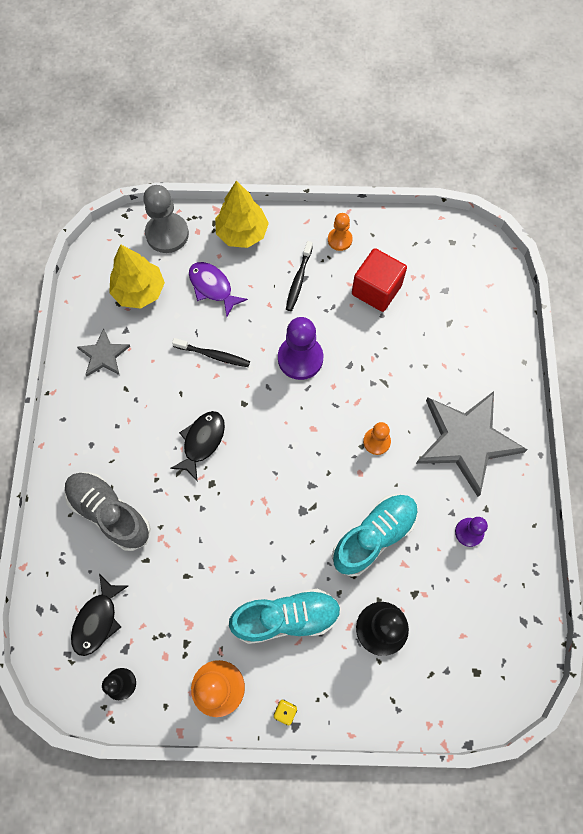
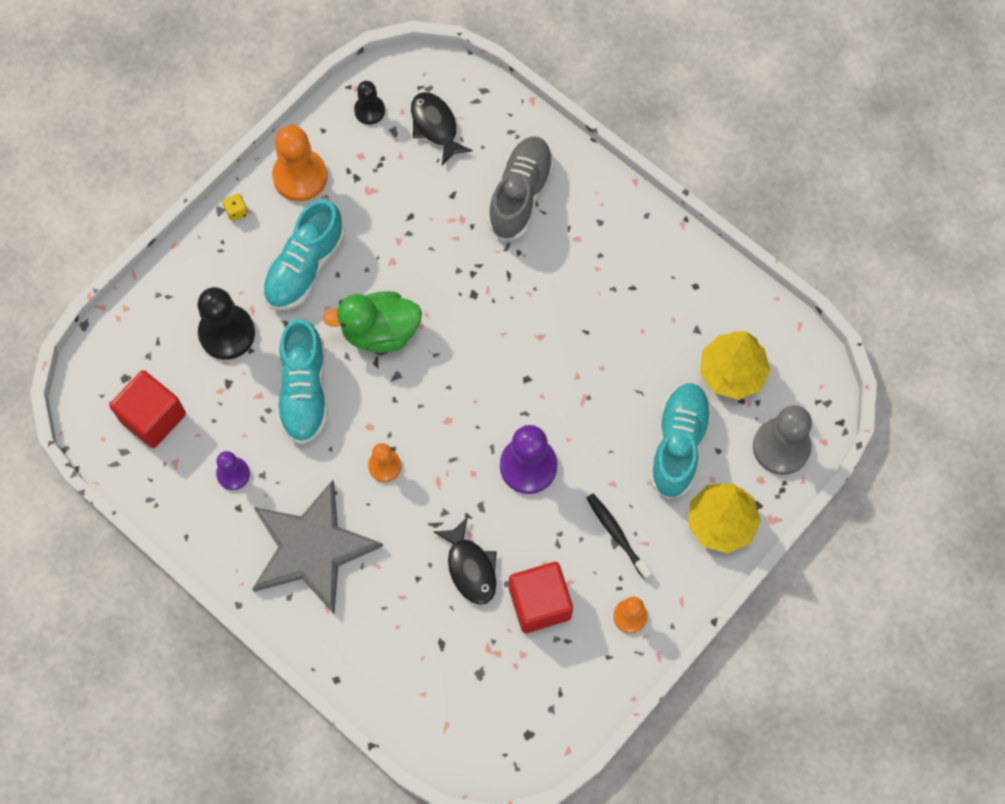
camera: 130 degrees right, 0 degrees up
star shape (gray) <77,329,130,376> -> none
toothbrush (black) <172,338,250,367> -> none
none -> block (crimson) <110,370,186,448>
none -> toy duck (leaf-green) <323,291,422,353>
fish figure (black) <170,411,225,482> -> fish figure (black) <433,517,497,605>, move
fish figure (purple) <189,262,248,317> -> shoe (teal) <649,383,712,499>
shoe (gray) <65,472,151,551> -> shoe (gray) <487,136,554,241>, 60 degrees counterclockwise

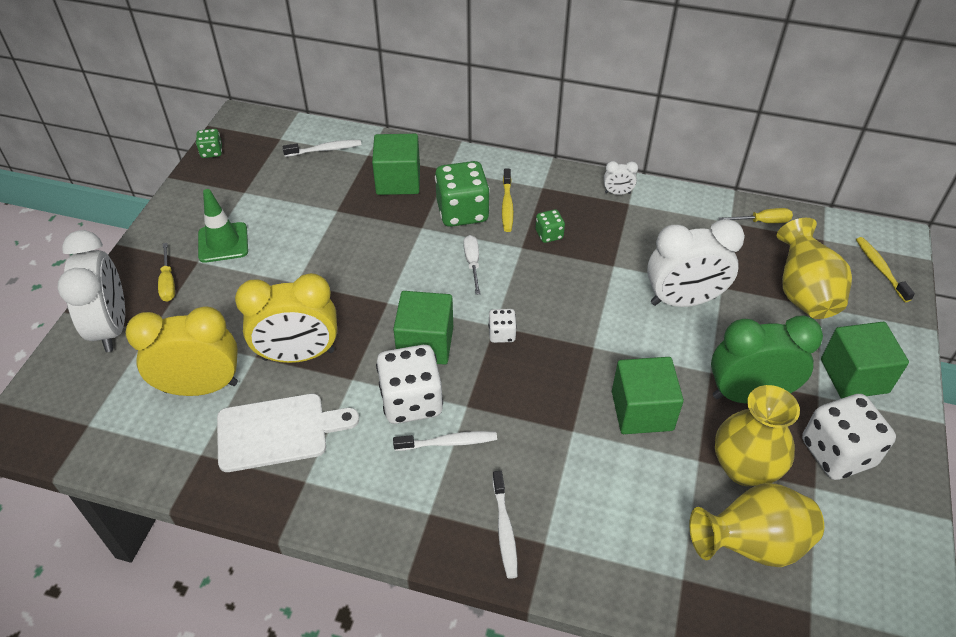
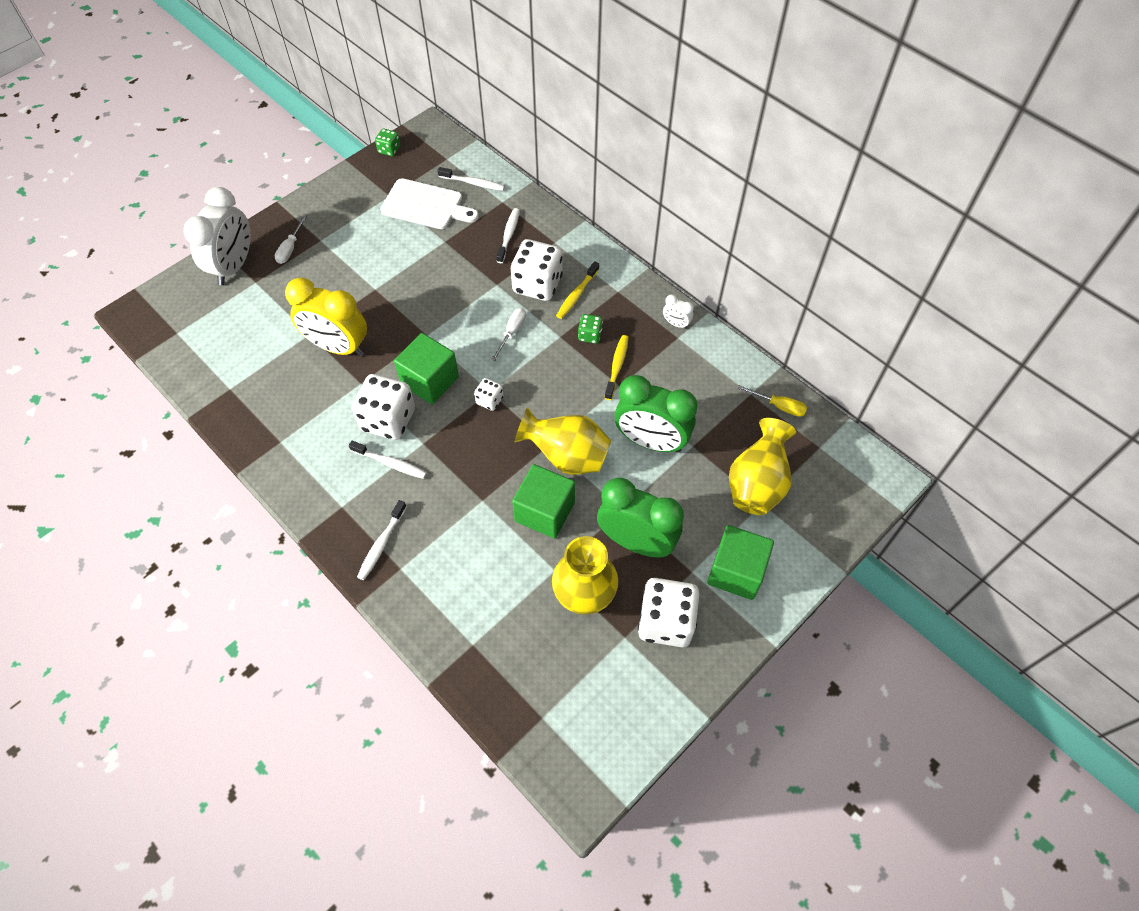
camera: 30 degrees right, 10 degrees up
bedside clock (yellow) <126,306,238,396> -> none
traffic cone (leaf-green) <198,189,248,263> -> none
bread board (pure white) <217,394,359,472> -> bread board (pure white) <380,178,479,229>, move
vase (yellow) <689,483,824,567> -> vase (yellow) <515,407,611,475>, move
toothbrush (yellow) <856,237,915,302> -> toothbrush (yellow) <604,335,629,400>, move
block (leaf-green) <372,134,420,195> -> toothbrush (pure white) <496,208,520,263>
flat screwdriver (yellow) <158,243,175,302> -> flat screwdriver (pure white) <275,215,307,264>
die (leaf-green) <435,161,490,227> -> die (pure white) <511,239,563,301>
bedside clock (pure white) <647,219,745,307> -> bedside clock (leaf-green) <615,375,698,453>

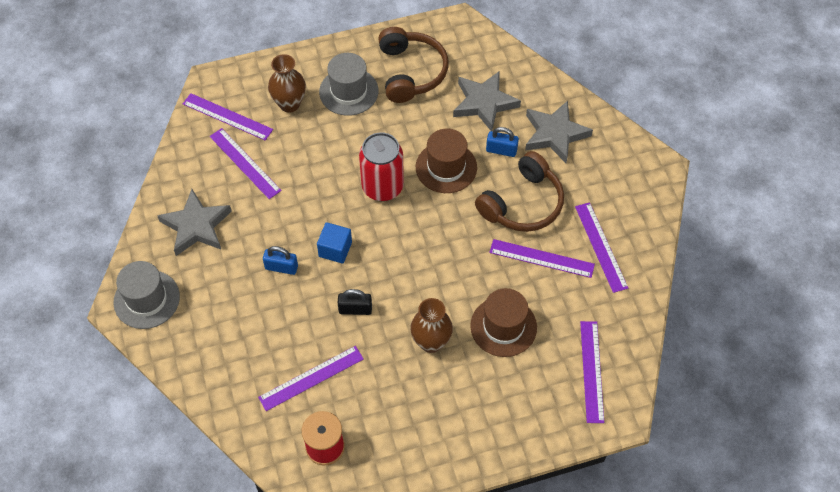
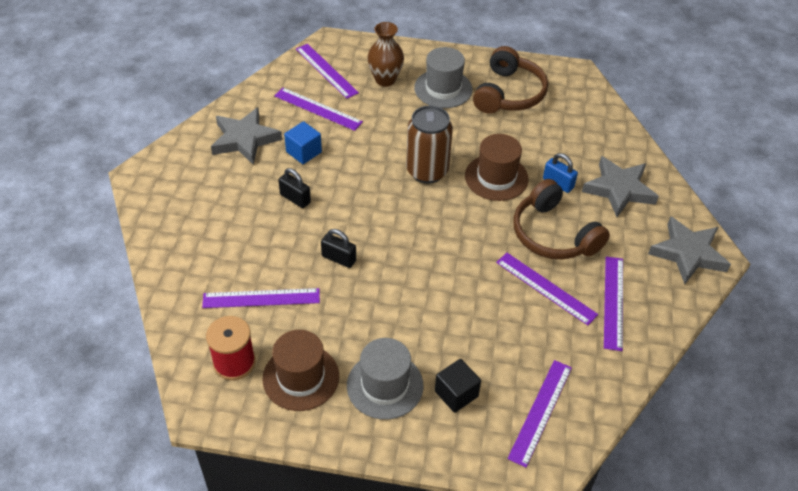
camera: 25 degrees right, 10 degrees down
vase (brown) <410,298,453,353> -> none
none -> block (black) <435,359,481,413>
top hat (gray) <114,261,180,329> -> top hat (gray) <347,338,423,420>, move
block (cobalt) <317,222,352,263> -> block (cobalt) <284,121,322,164>, move
star shape (gray) <453,71,521,131> -> star shape (gray) <648,216,731,284>, move
top hat (brown) <470,288,537,357> -> top hat (brown) <262,330,339,411>, move
small lock (cobalt) <263,246,298,275> -> small lock (black) <278,168,311,208>
can (crimson) <359,132,404,201> -> can (brown) <406,105,453,184>
measuring stick (purple) <210,128,282,199> -> measuring stick (purple) <274,87,363,131>, 45 degrees counterclockwise
over-ear headphones (brown) <475,151,564,232> -> over-ear headphones (brown) <513,179,610,260>, 75 degrees clockwise

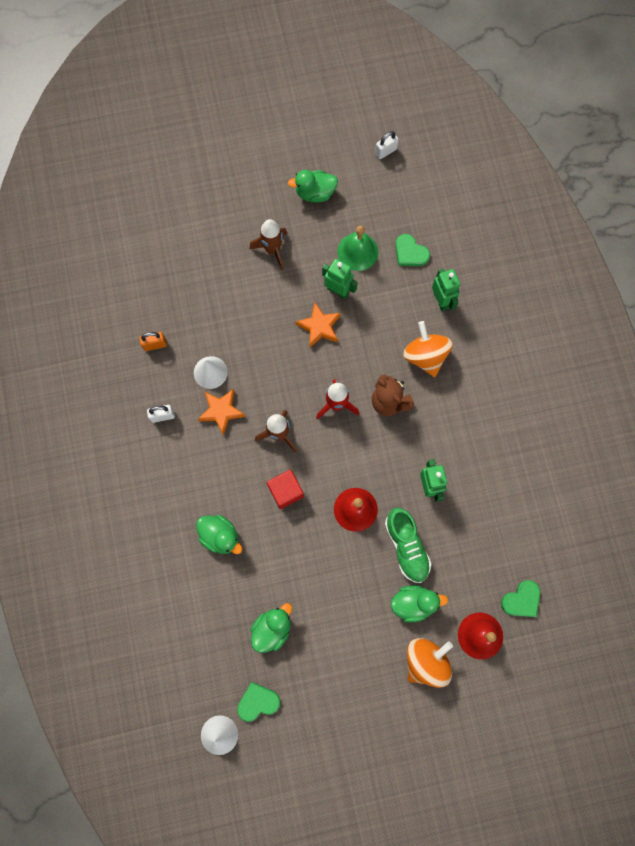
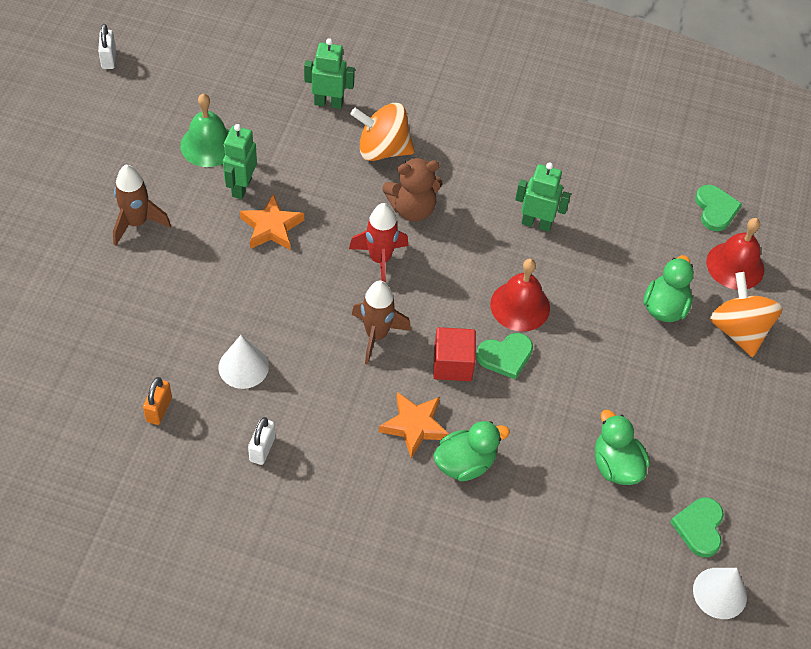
camera: 65 degrees left, 20 degrees down
toy duck (leaf-green) <288,170,338,202> -> none
shoe (leaf-green) <385,507,431,583> -> none
star shape (orange) <197,389,246,436> -> star shape (orange) <379,392,449,458>, move
love heart (leaf-green) <395,234,430,266> -> love heart (leaf-green) <476,333,533,380>, move
toy robot (leaf-green) <322,259,358,299> -> toy robot (leaf-green) <223,124,257,199>, 45 degrees counterclockwise

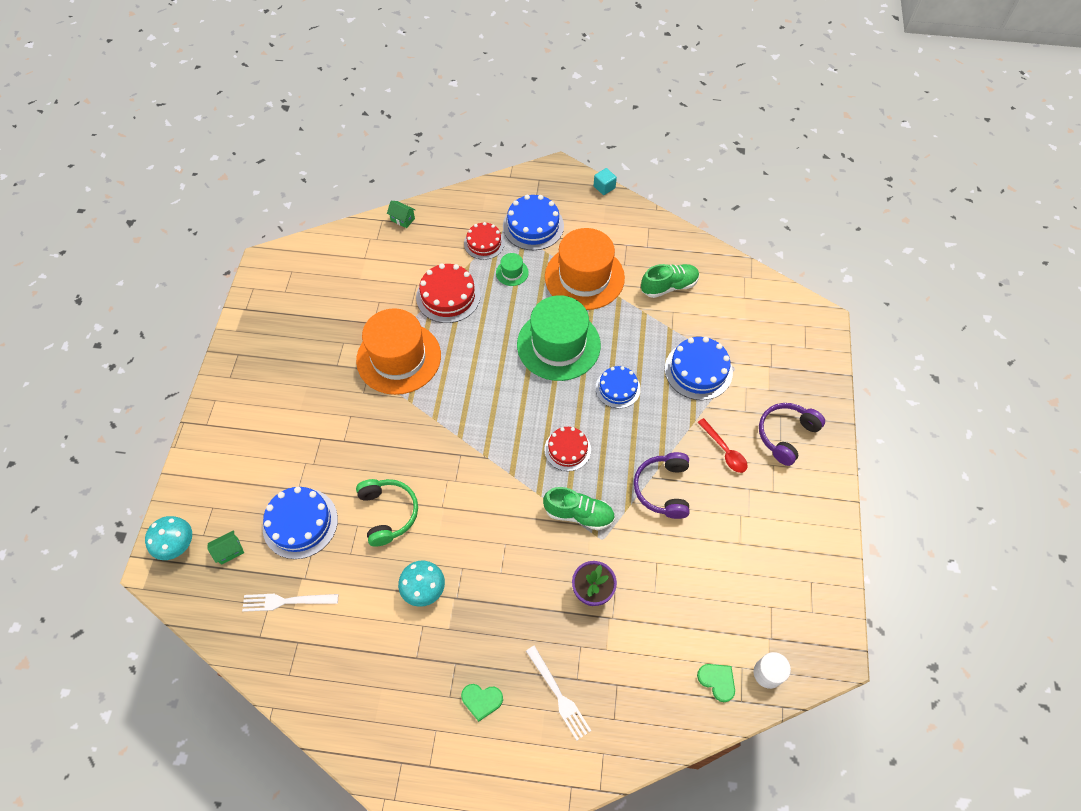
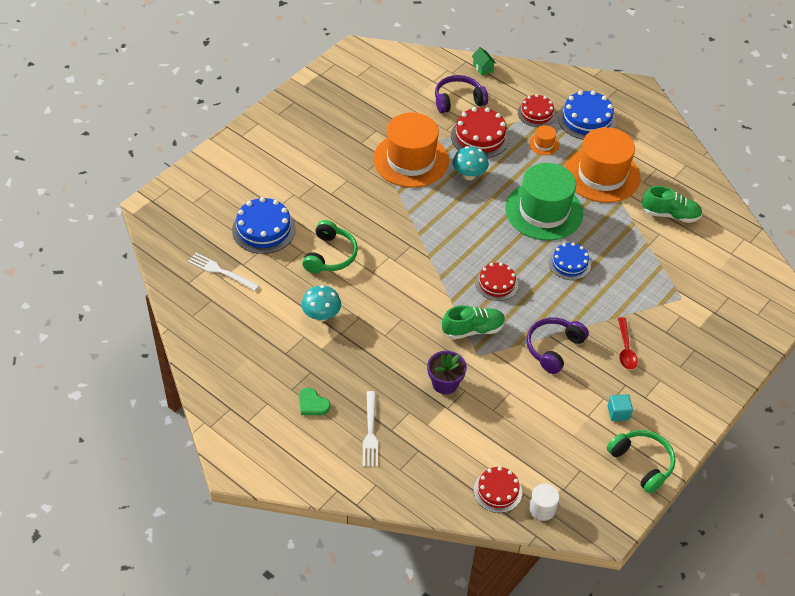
camera: 30 degrees right, 10 degrees down
toy house (leaf-green) <207,530,244,565> -> none
layer cake (cobalt) <665,337,733,400> -> none
none -> over-ear headphones (leaf-green) <607,430,676,494>
mushroom (teal) <145,516,192,560> -> mushroom (teal) <453,146,489,180>, move
block (teal) <594,168,617,195> -> block (teal) <608,394,633,421>, move
over-ear headphones (purple) <759,403,825,466> -> over-ear headphones (purple) <435,75,488,113>, move
love heart (leaf-green) <697,664,735,702> -> layer cake (crimson) <474,467,522,513>
top hat (leaf-green) <496,253,529,286> -> top hat (orange) <529,125,559,155>
shoe (leaf-green) <543,487,615,530> -> shoe (leaf-green) <442,305,505,339>, 60 degrees counterclockwise

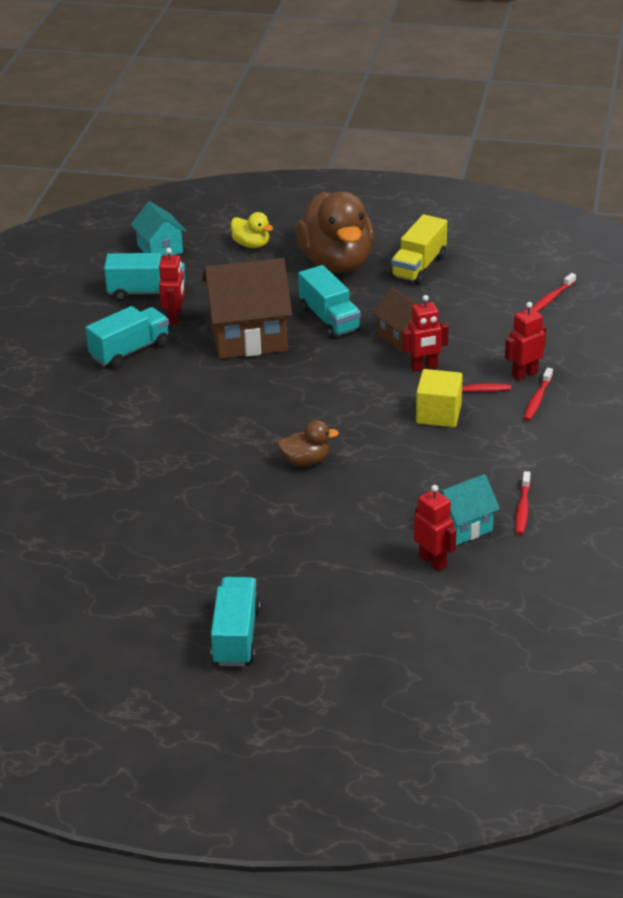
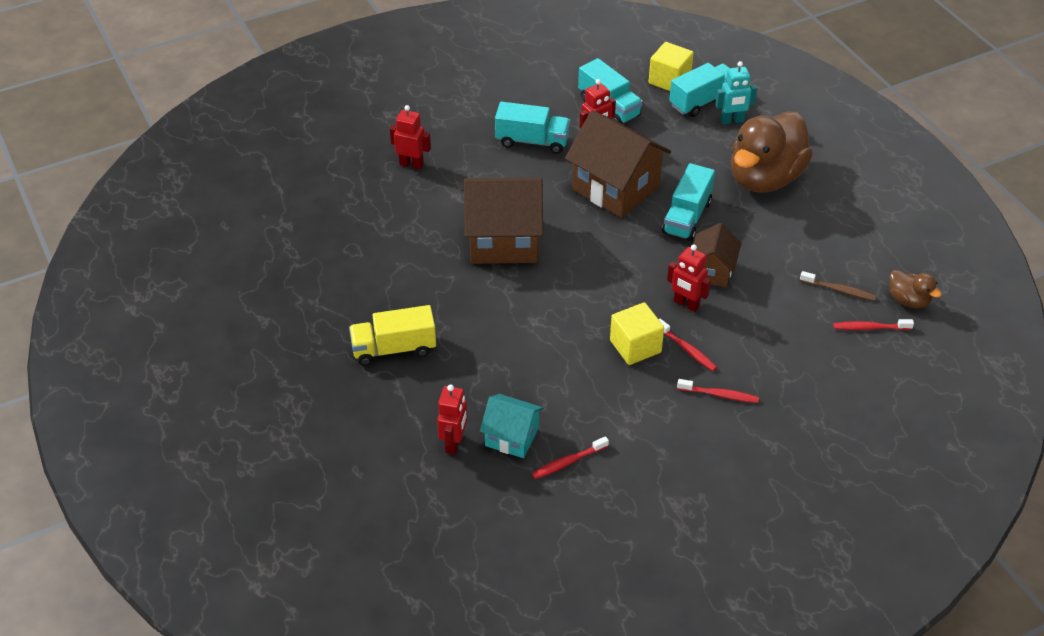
camera: 50 degrees right, 10 degrees up
none -> toy house (brown) <464,177,543,264>
none -> toothbrush (brown) <800,271,876,301>
truck (teal) <211,577,261,666> -> truck (teal) <669,63,729,117>, move
toy duck (brown) <277,420,339,466> -> toy duck (brown) <889,270,942,308>, move
truck (yellow) <391,214,447,284> -> truck (yellow) <349,305,436,366>, move
toy robot (crimson) <505,302,546,381> -> toy robot (crimson) <390,105,431,170>, move
toy house (teal) <131,201,186,258> -> block (yellow) <649,42,694,91>
toy duck (yellow) <231,212,273,248> -> toy robot (teal) <715,61,757,124>
toothbrush (crimson) <524,368,553,421> -> toothbrush (crimson) <677,379,759,403>, 150 degrees counterclockwise

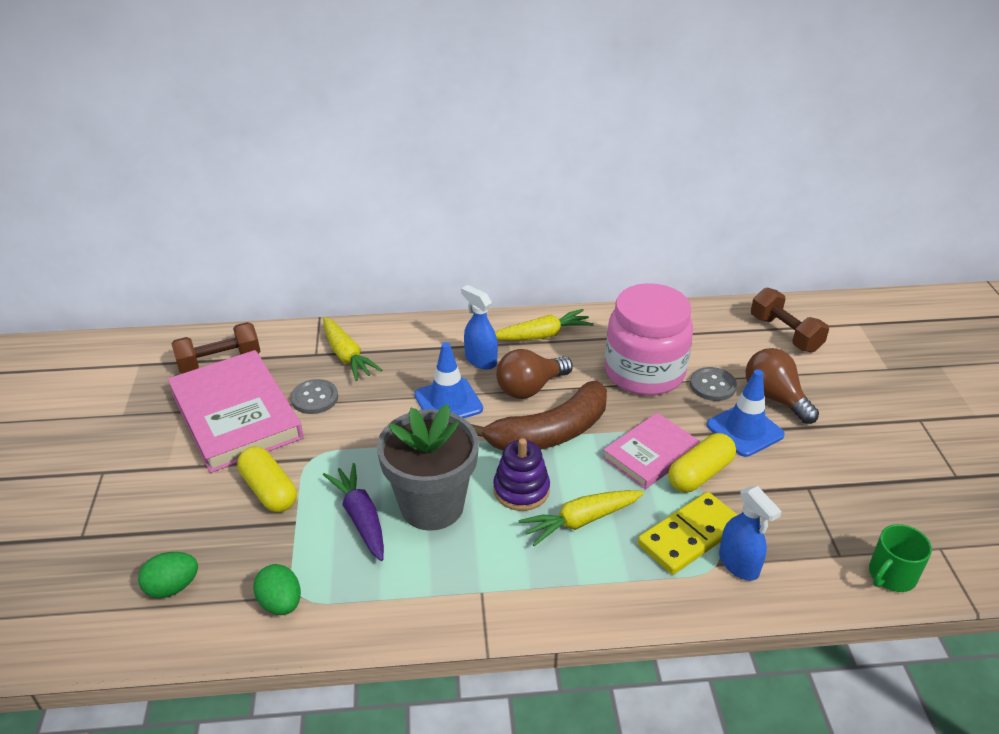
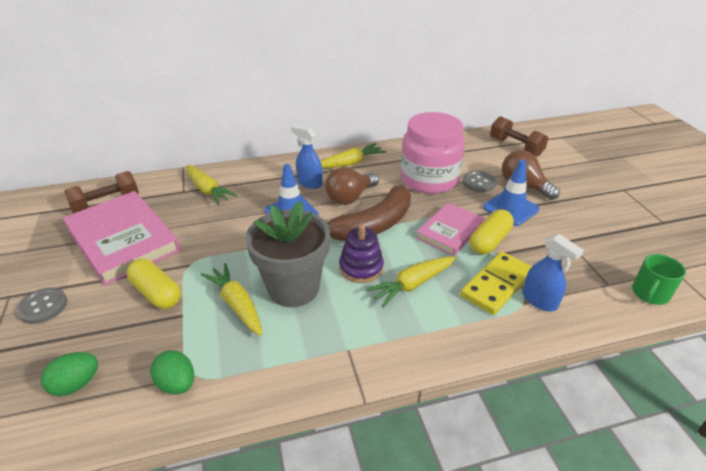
camera: 10 degrees left, 0 degrees up
sewing button (gray) <291,379,338,414> -> sewing button (gray) <16,288,67,324>, move
carrot (purple) <323,463,384,561> -> carrot (yellow) <201,263,262,336>

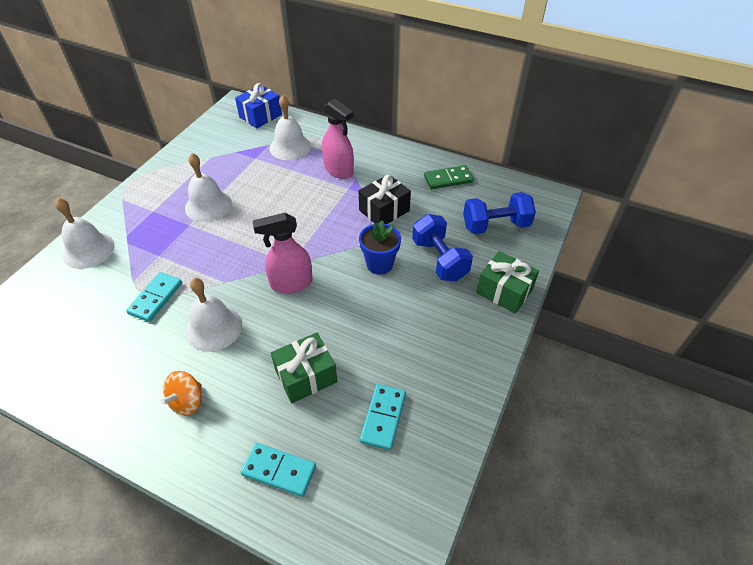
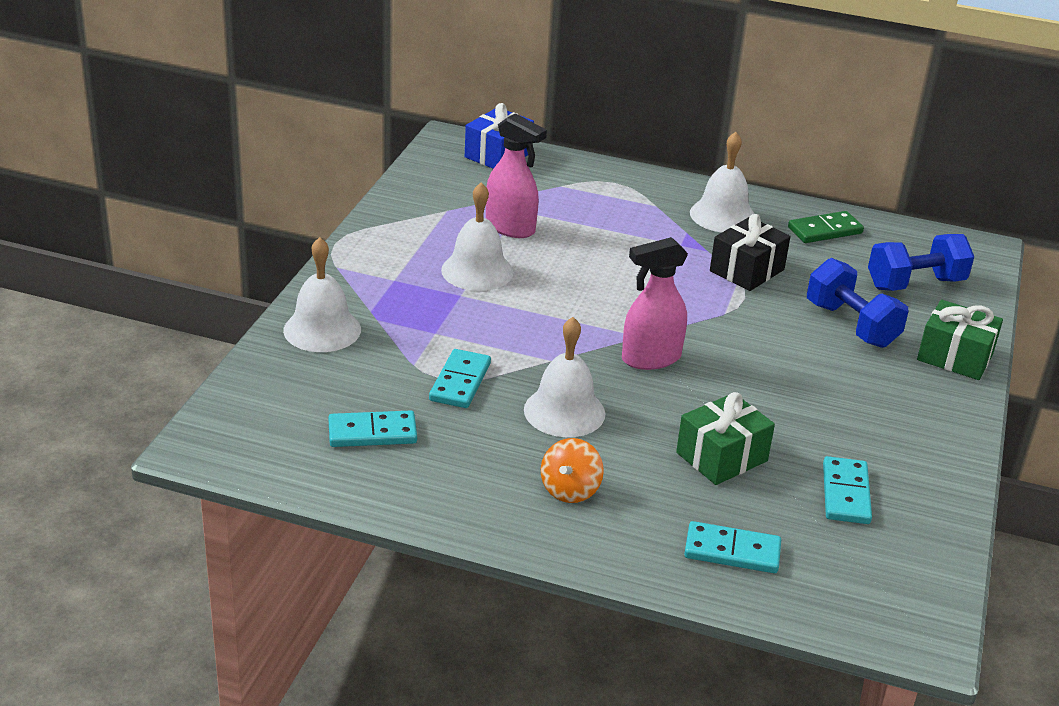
camera: 10 degrees left, 15 degrees down
plant pot (cobalt) <359,220,401,275> -> none
none -> domino (teal) <328,411,417,447>
hand bell (pure white) <269,95,311,160> -> hand bell (pure white) <690,132,754,233>, move
spray bottle (rosy) <322,99,354,179> -> spray bottle (rosy) <486,113,547,238>, move

